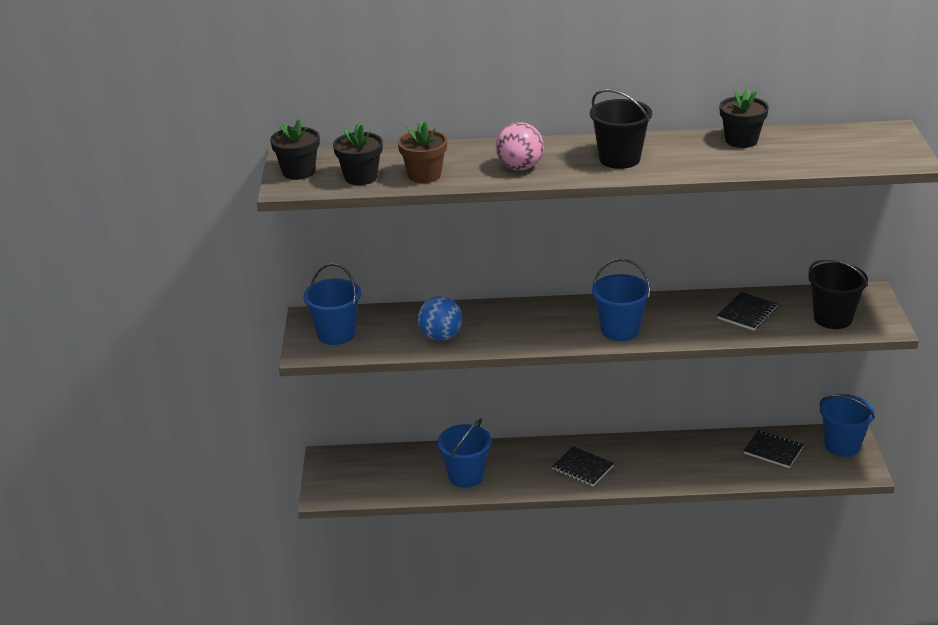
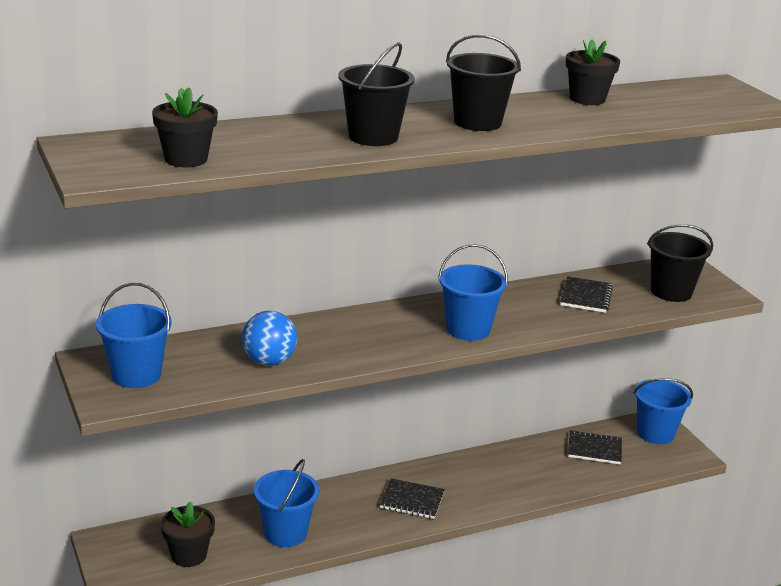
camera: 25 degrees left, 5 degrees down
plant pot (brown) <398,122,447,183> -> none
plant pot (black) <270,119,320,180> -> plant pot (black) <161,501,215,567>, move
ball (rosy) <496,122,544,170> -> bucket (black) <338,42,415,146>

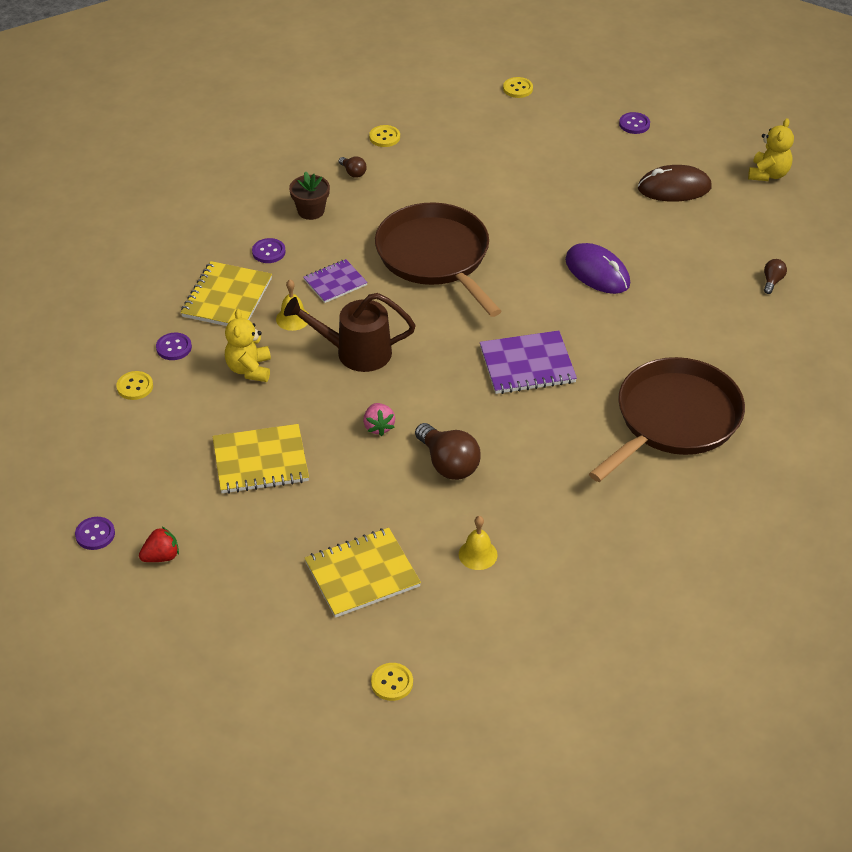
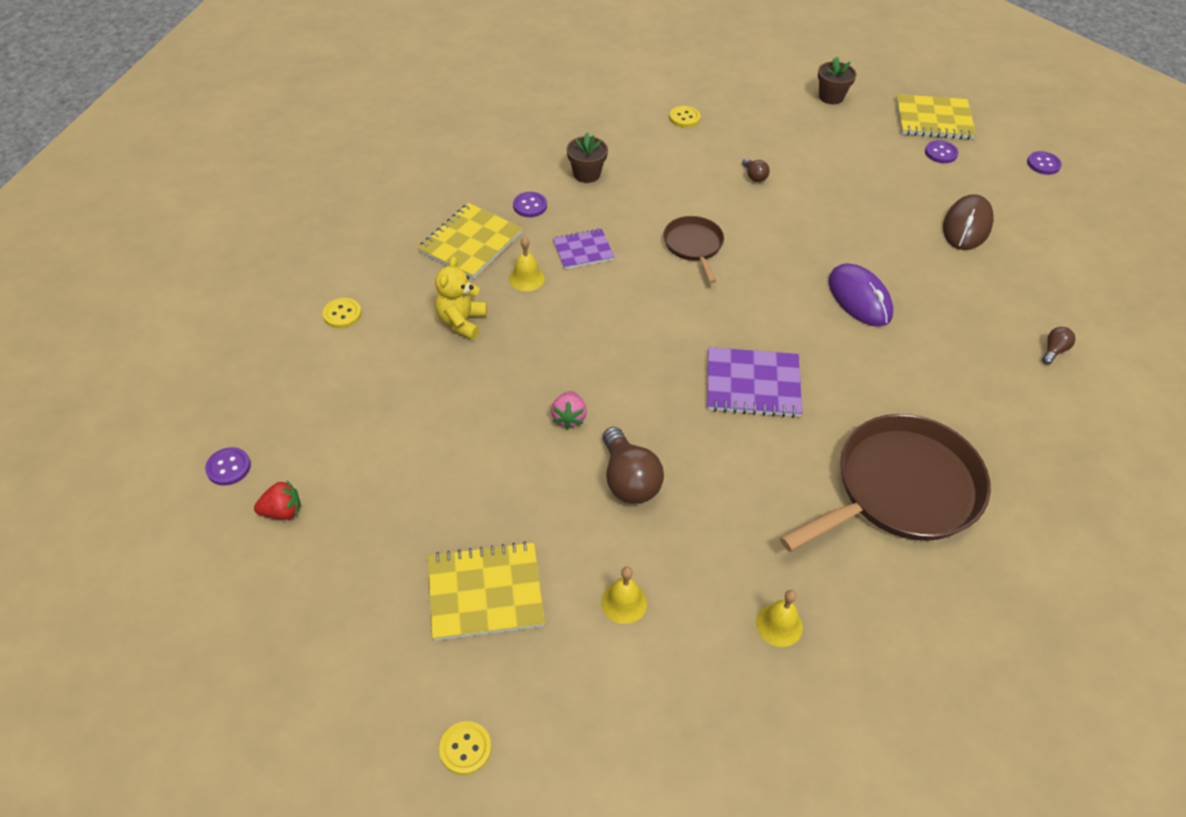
camera: 15 degrees right, 5 degrees up
watering can (brown) <284,293,416,372> -> none
stuffed bear (yellow) <748,118,794,181> -> none
none -> hand bell (yellow) <756,590,803,647>
sewing button (purple) <156,333,192,360> -> sewing button (purple) <1027,151,1062,175>, move
exercise book (yellow) <212,424,309,494> -> exercise book (yellow) <896,94,976,139>, move
lightbulb (brown) <339,156,367,178> -> lightbulb (brown) <742,158,770,182>, move
sewing button (yellow) <503,77,533,98> -> plant pot (brown) <818,57,857,104>
PC mouse (brown) <638,165,712,202> -> PC mouse (brown) <943,194,994,250>, 75 degrees counterclockwise
pan (brown) <375,203,502,317> -> pan (brown) <663,216,724,283>, x0.51

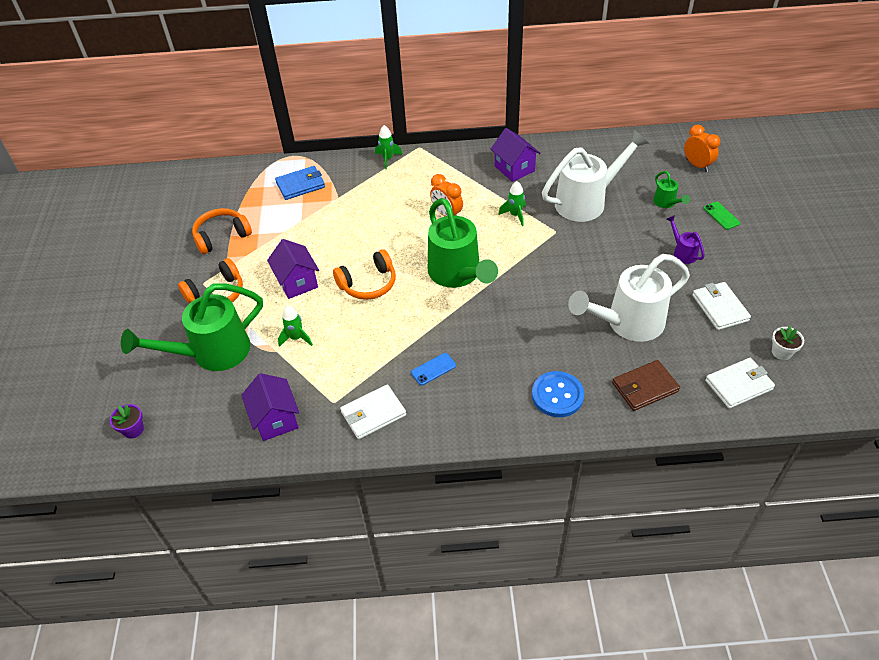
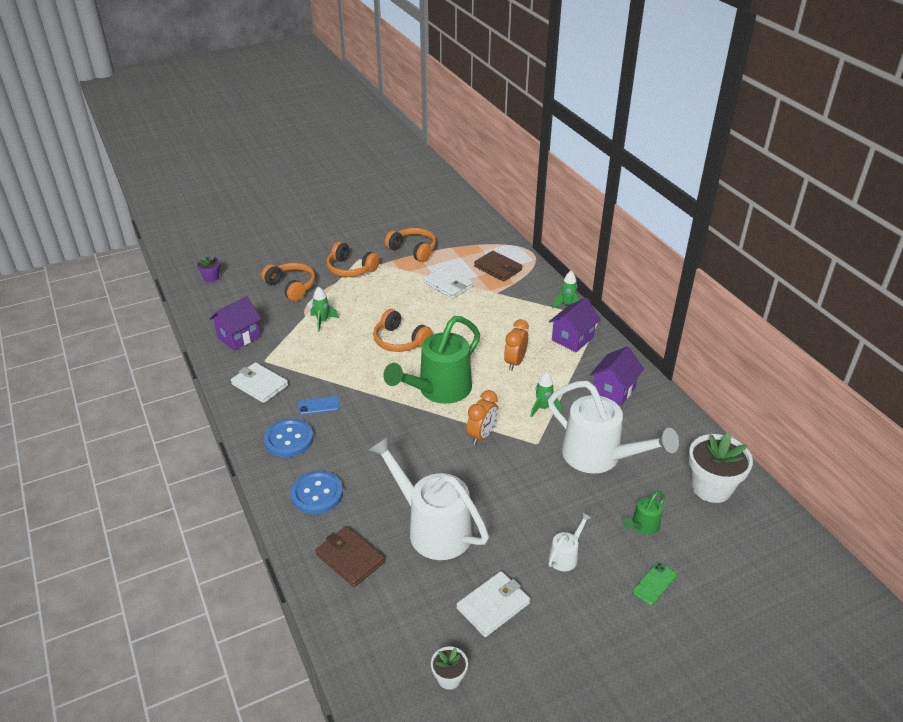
camera: 65 degrees right, 10 degrees down
none -> sewing button (cobalt) <264,419,313,457>
none -> plant pot (pure white) <688,432,753,503>
toy house (purple) <267,239,319,299> -> toy house (purple) <549,298,601,352>, move
bedside clock (orange) <684,125,720,172> -> bedside clock (orange) <466,390,498,445>, move
card wallet (pure white) <705,358,775,409> -> card wallet (pure white) <424,266,473,299>, move
watering can (leaf-green) <121,284,263,371> -> over-ear headphones (orange) <261,263,315,301>
card wallet (cobalt) <275,166,325,200> -> card wallet (brown) <474,251,522,281>
watering can (purple) <667,215,705,264> -> watering can (pure white) <549,512,592,571>
phone (cobalt) <411,353,456,386> -> phone (cobalt) <298,396,340,415>, 45 degrees counterclockwise

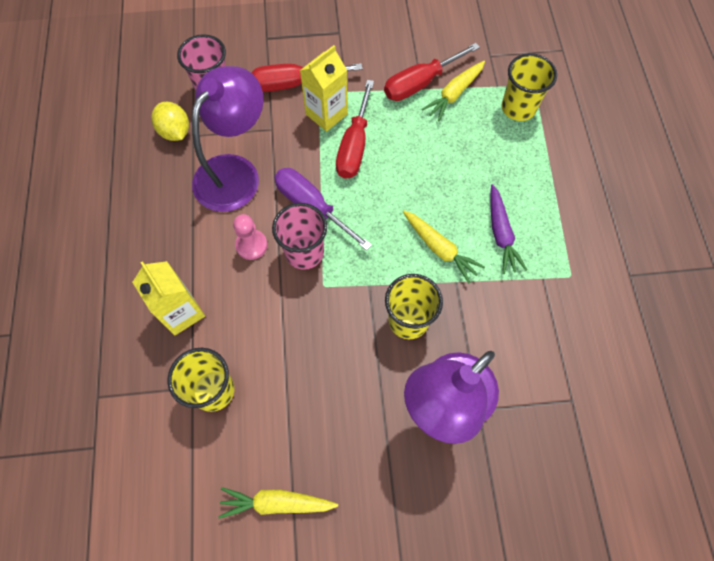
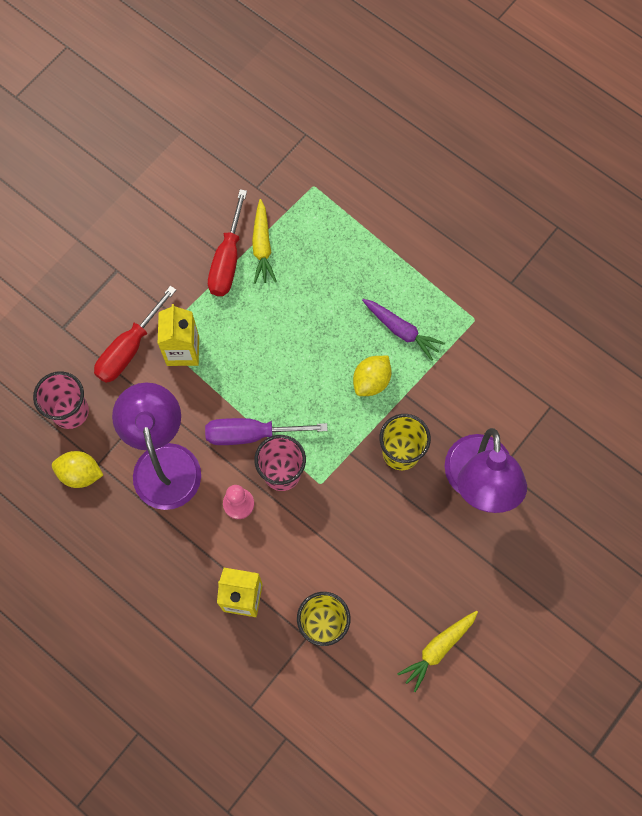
camera: 45 degrees left, 5 degrees up
flat screwdriver (crimson) <336,80,374,179> -> none
cup (yellow) <502,53,557,121> -> none
carrot (yellow) <403,211,485,283> -> citrus fruit (yellow) <353,356,392,396>

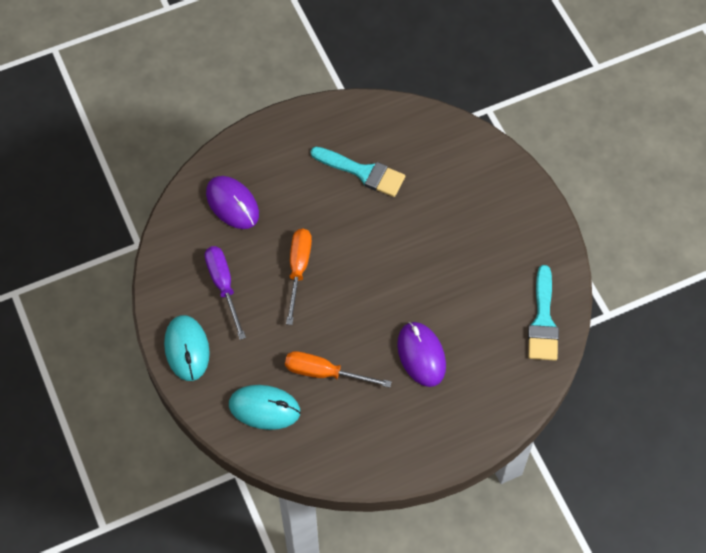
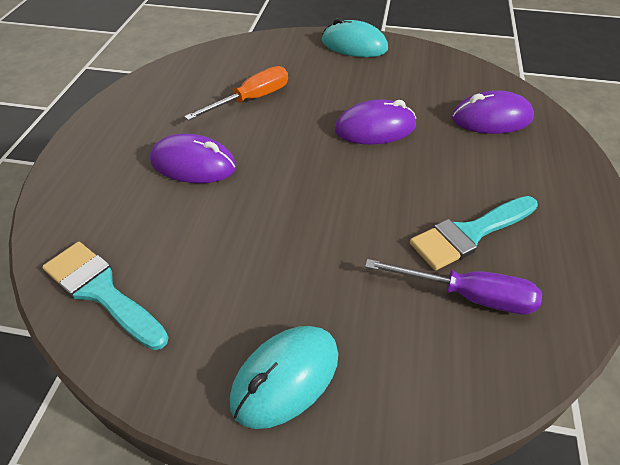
camera: 125 degrees right, 15 degrees down
flat screwdriver (purple) <205,246,246,340> -> flat screwdriver (purple) <365,259,542,314>, move
PC mouse (teal) <229,385,301,430> -> PC mouse (teal) <230,326,338,429>, move
flat screwdriver (orange) <286,229,312,325> -> PC mouse (purple) <335,99,416,144>

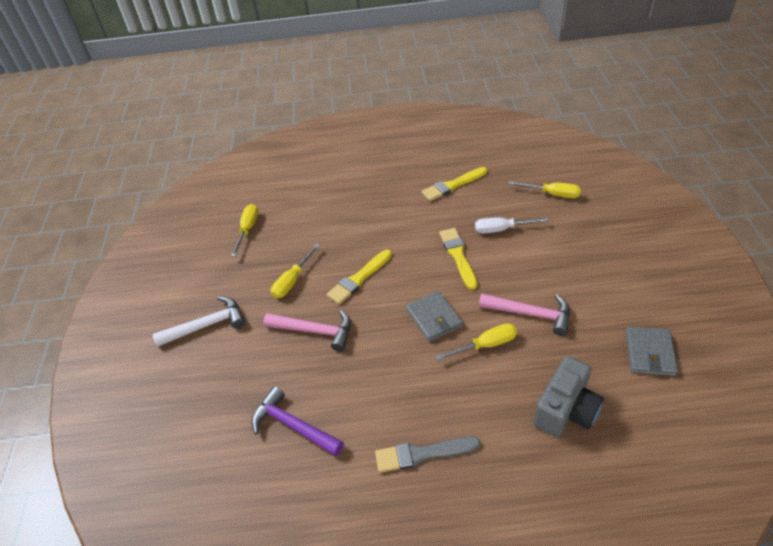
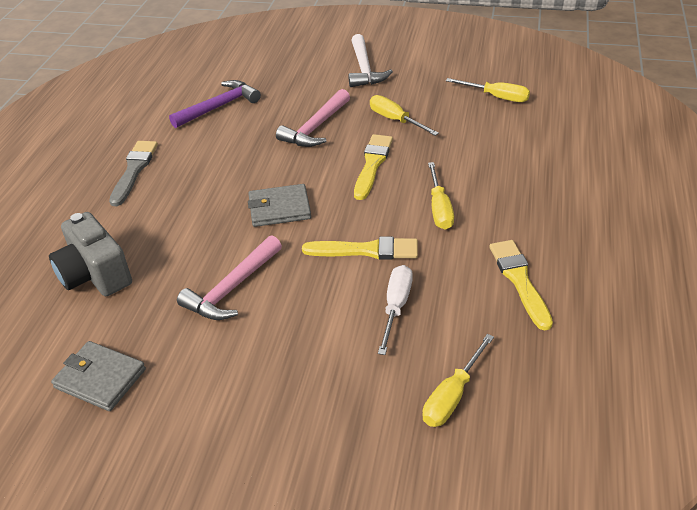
camera: 105 degrees right, 5 degrees down
flat screwdriver (yellow) <436,323,517,360> -> flat screwdriver (yellow) <428,162,454,230>, move
paint brush (yellow) <327,250,392,304> -> paint brush (yellow) <354,134,393,200>, 45 degrees clockwise

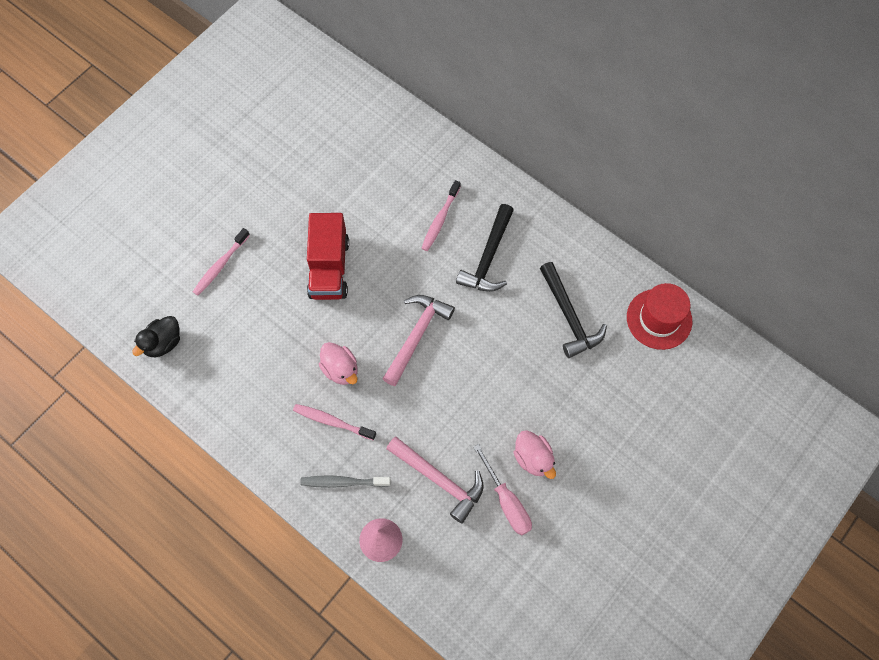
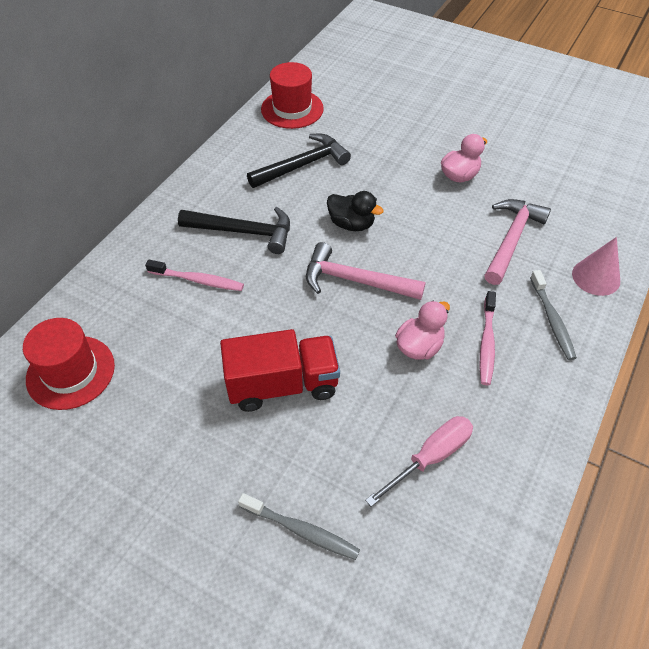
camera: 100 degrees left, 15 degrees down
none -> top hat (crimson) <23,318,115,410>
toy duck (black) <132,316,180,357> -> toy duck (black) <327,191,384,231>, move
flat screwdriver (rosy) <474,444,532,535> -> flat screwdriver (rosy) <365,416,473,507>, move
toothbrush (rosy) <193,228,250,296> -> toothbrush (gray) <238,493,360,560>

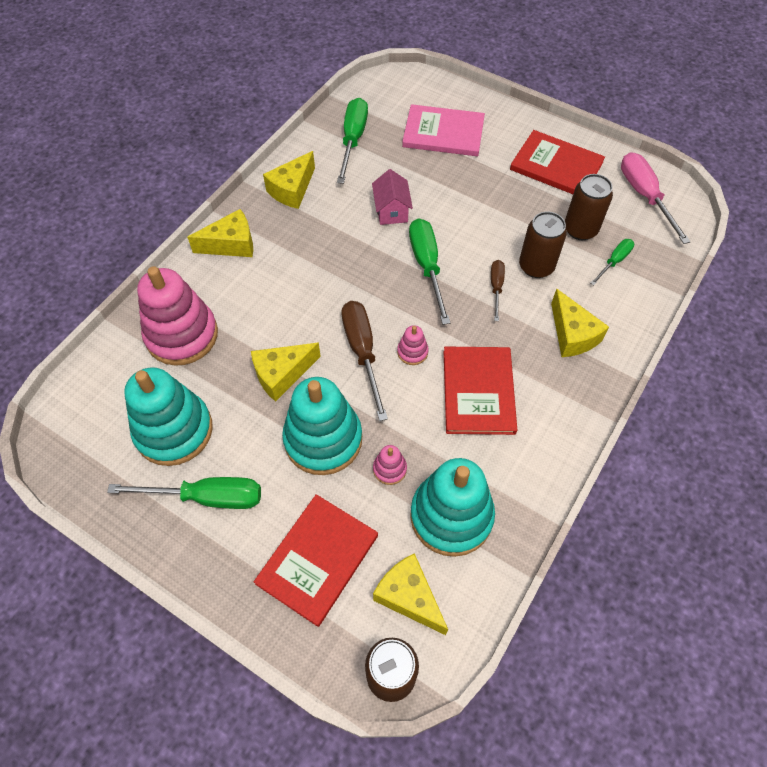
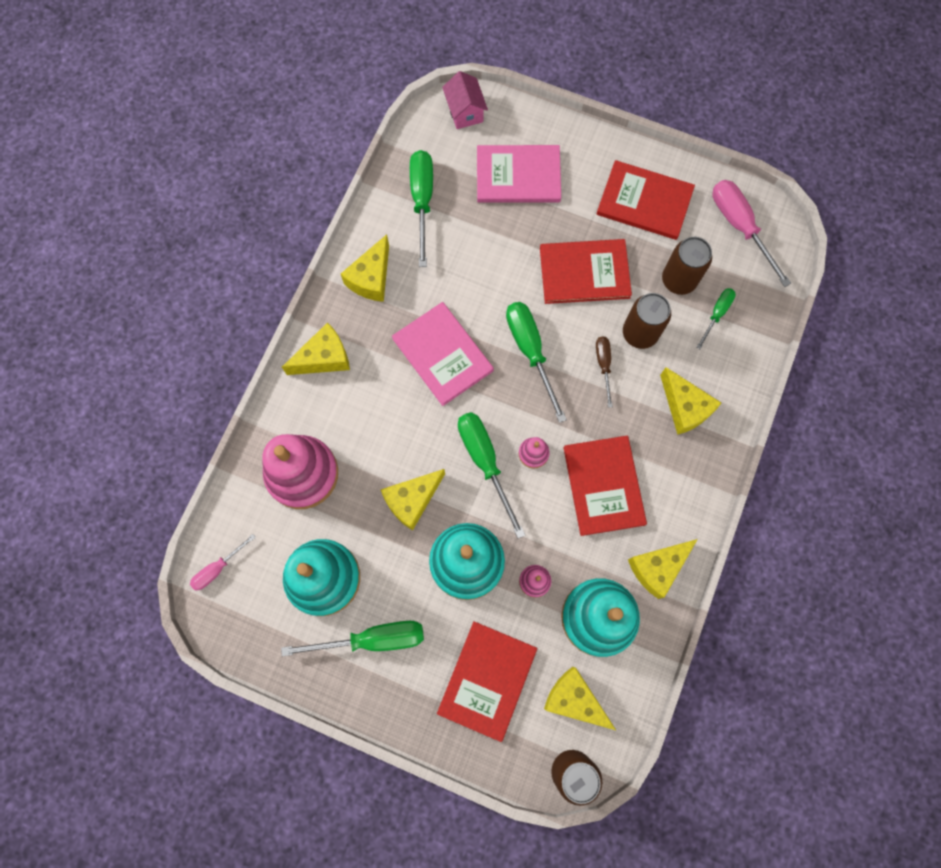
camera: 10 degrees left, 15 degrees up
none -> flat screwdriver (rosy) <190,534,256,590>
none -> hardback (rosy) <392,302,494,406>
none -> hardback (crimson) <540,239,632,304>
none -> piece of cheese (yellow) <628,539,698,599>
toy house (rosy) <372,169,413,225> -> toy house (rosy) <442,71,488,129>, move
flat screwdriver (brown) <341,301,388,421> -> flat screwdriver (leaf-green) <458,412,525,539>

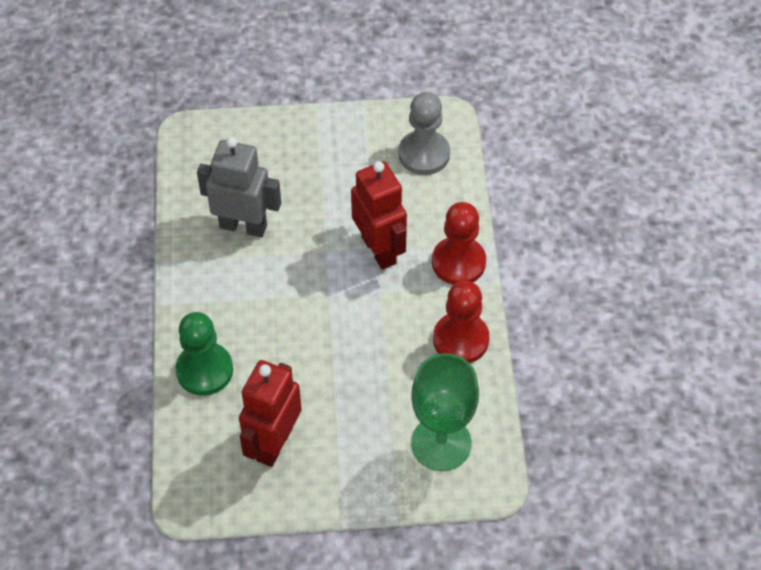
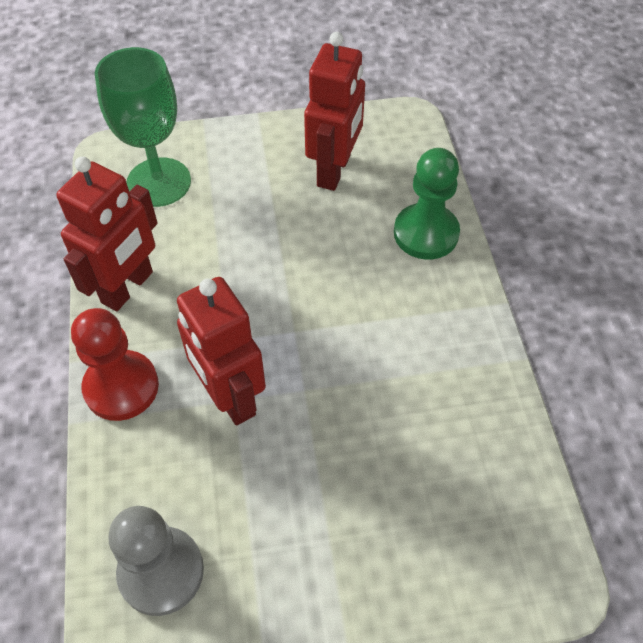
camera: 175 degrees right, 0 degrees up
toy robot (gray) <197,137,281,237> -> none
game pawn (crimson) <433,281,489,363> -> toy robot (crimson) <56,156,158,311>

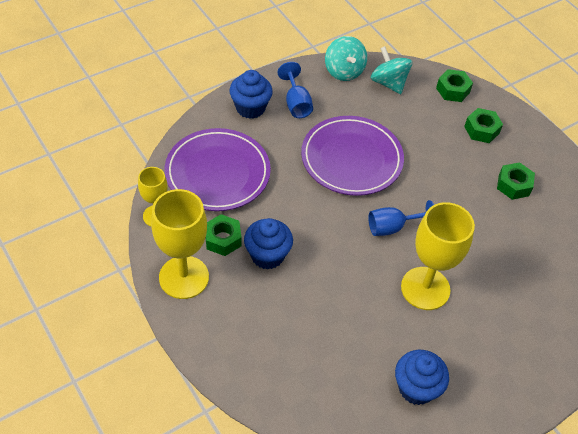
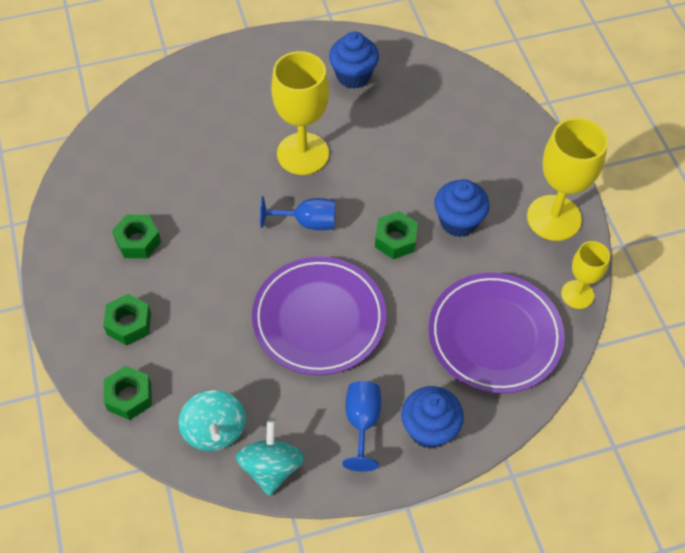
camera: 160 degrees left, 5 degrees up
nut (leaf-green) <205,214,242,256> -> nut (leaf-green) <375,211,418,259>, move

